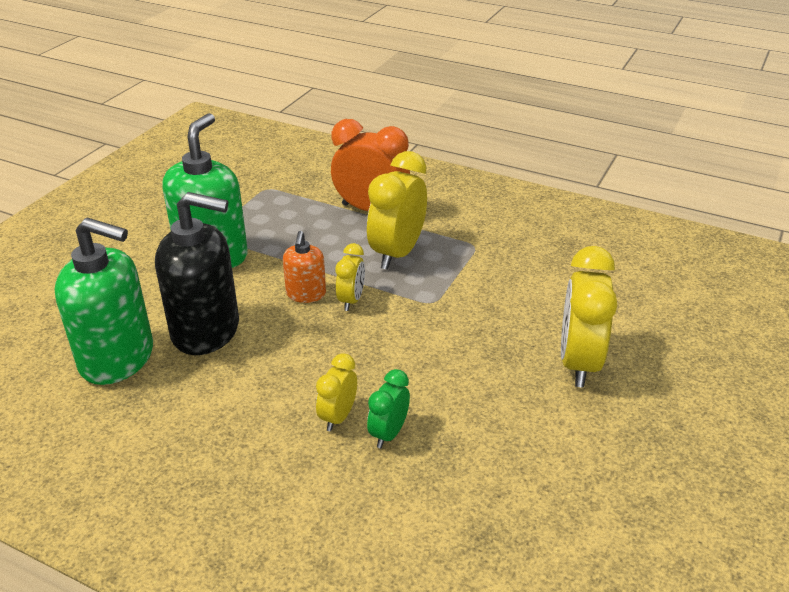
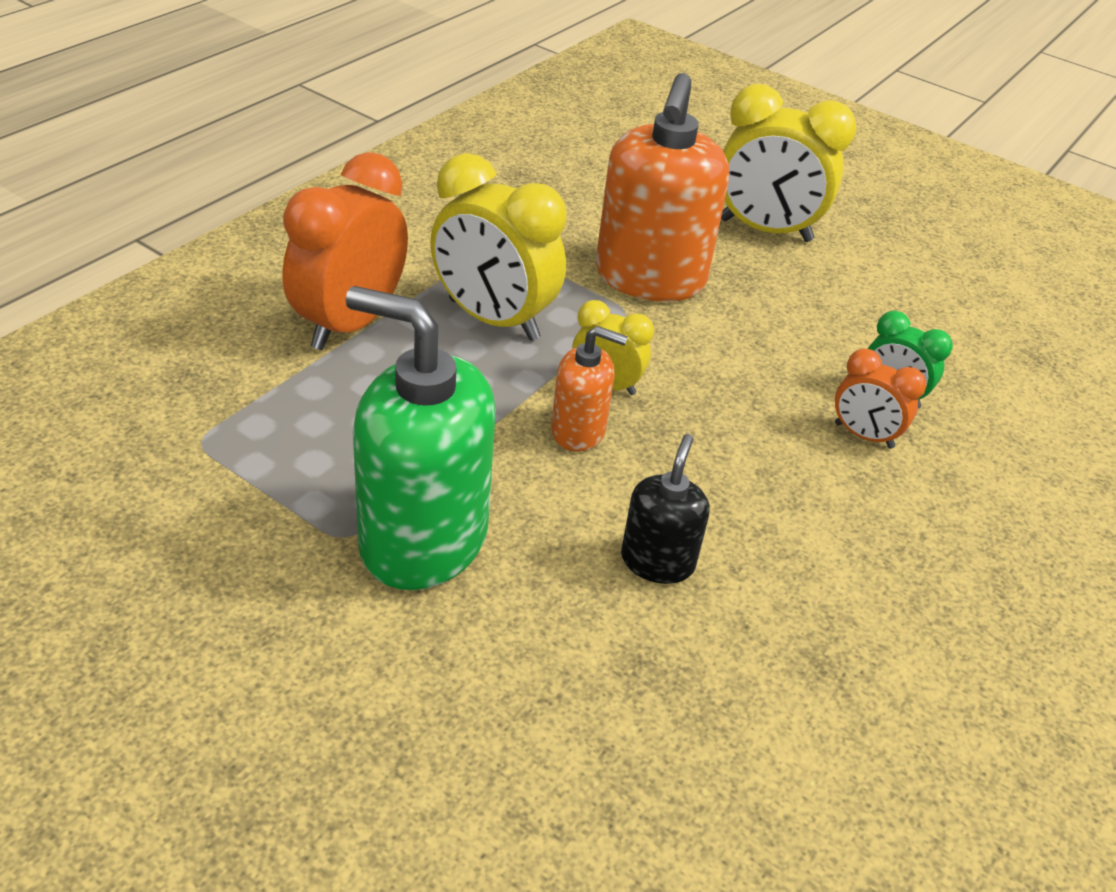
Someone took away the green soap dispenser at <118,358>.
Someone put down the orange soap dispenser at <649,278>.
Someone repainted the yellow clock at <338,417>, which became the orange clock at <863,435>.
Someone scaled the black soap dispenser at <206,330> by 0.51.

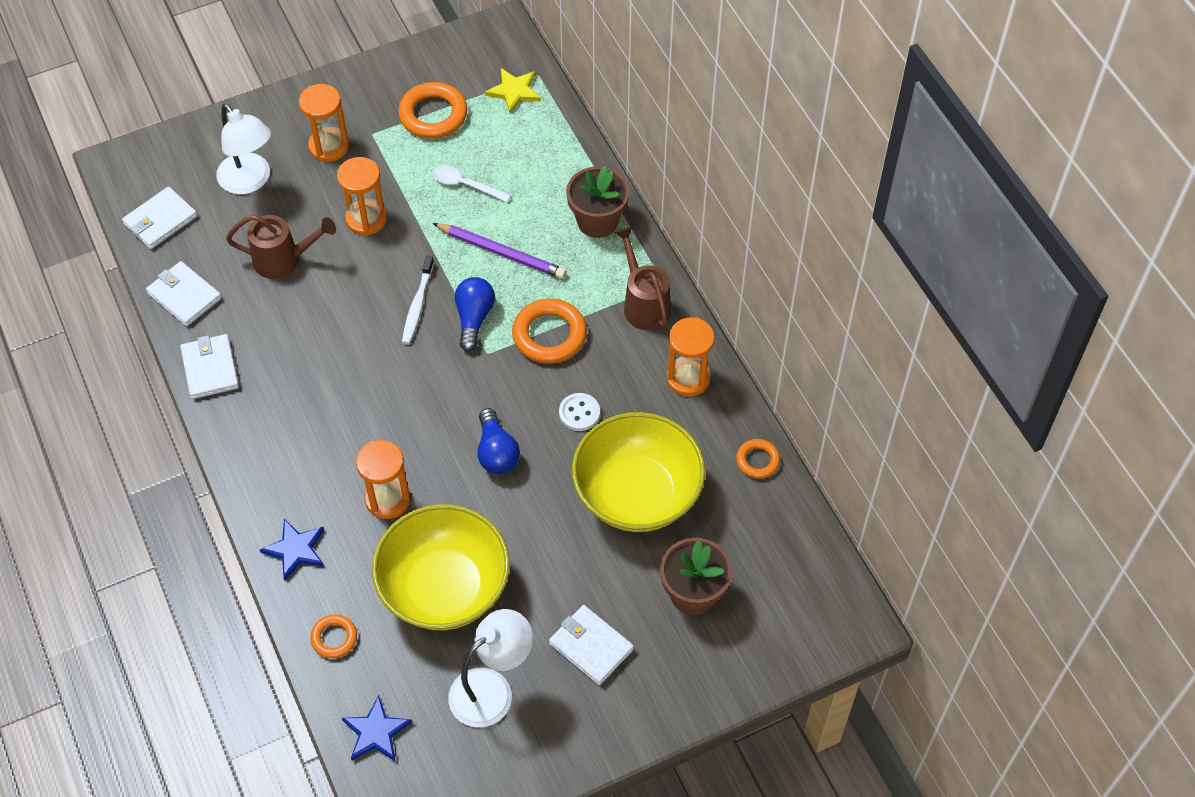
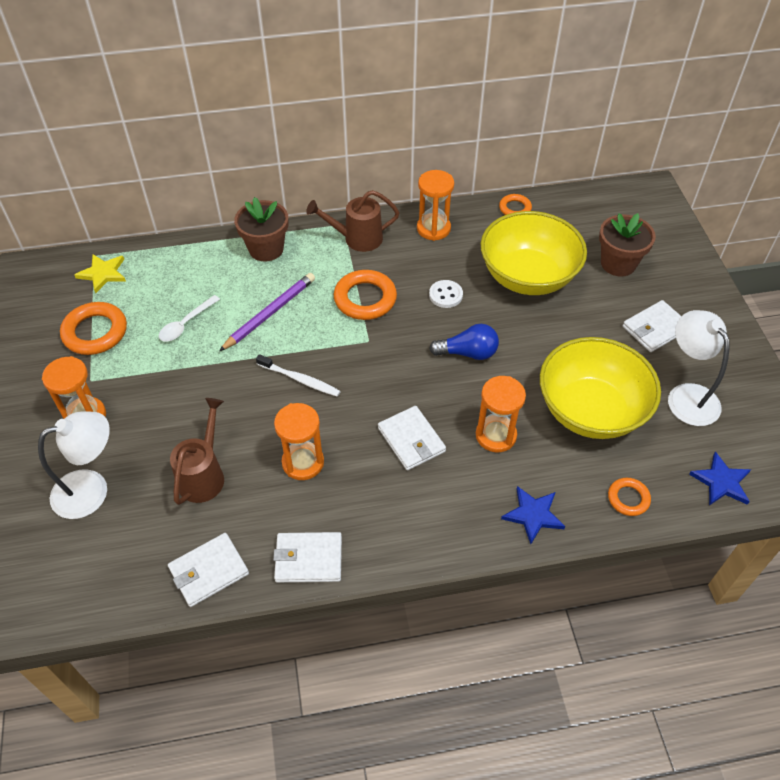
Someone took away the blue light bulb at <474,318>.
Someone carried the white wallet from <160,220> to <411,440>.
Someone carried the orange hourglass from <366,219> to <303,462>.

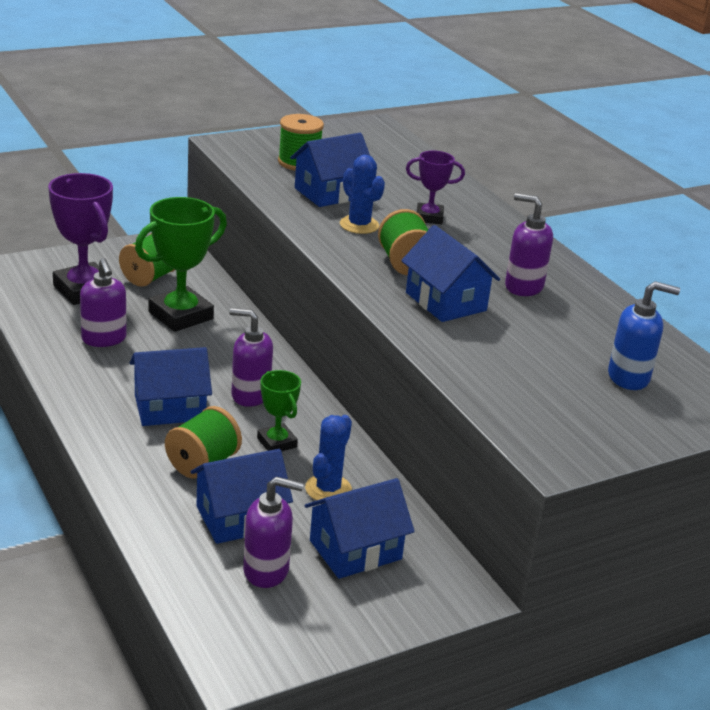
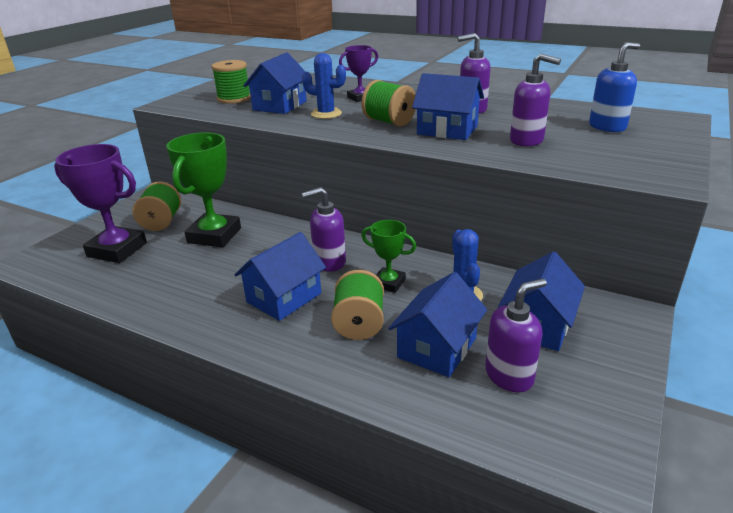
Someone carried the purple soap dispenser from <104,339> to <527,140>.

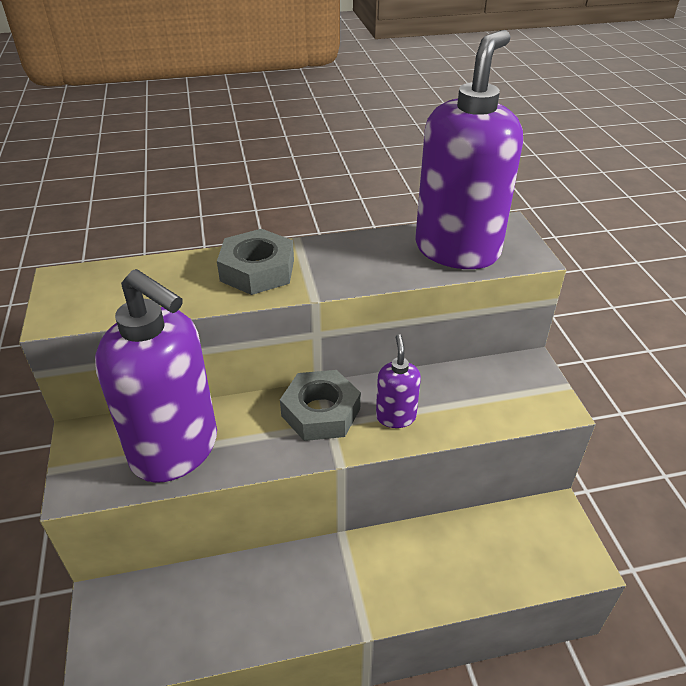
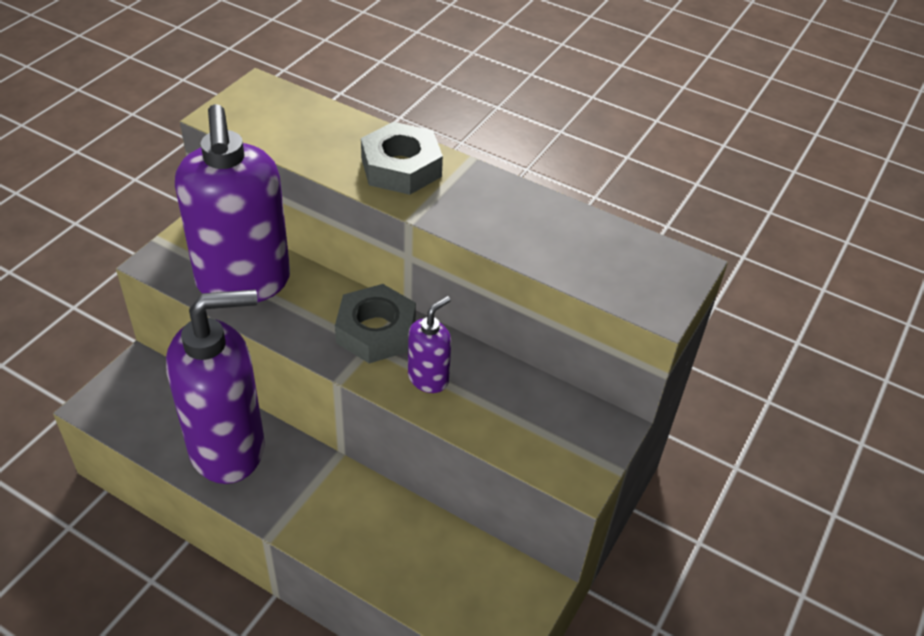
Someone carried the purple soap dispenser from <457,250> to <228,448>.

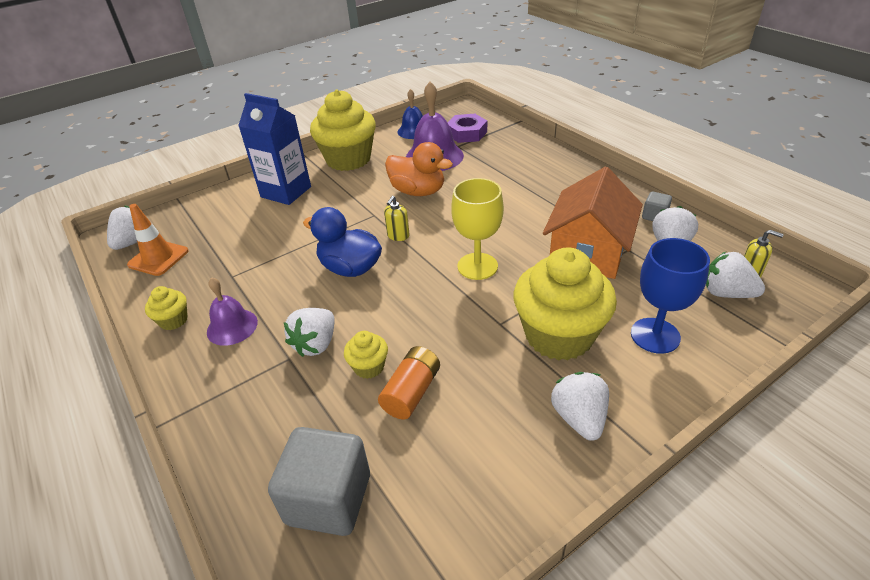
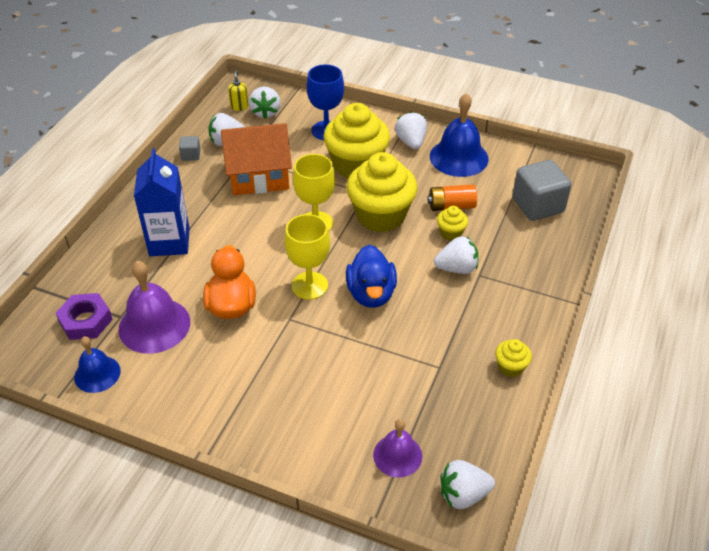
Someone took away the orange traffic cone at <158,258>.
Someone put down the blue bell at <459,157>.
Someone carried the purple bell from <232,327> to <397,455>.
Someone carried the blue carton from <286,192> to <169,242>.
Someone carried the yellow cupcake from <348,159> to <381,216>.
Someone swapped the yellow soap dispenser at <398,236> for the yellow goblet at <309,285>.
Someone rotated the white strawberry at <579,418> by 120 degrees clockwise.

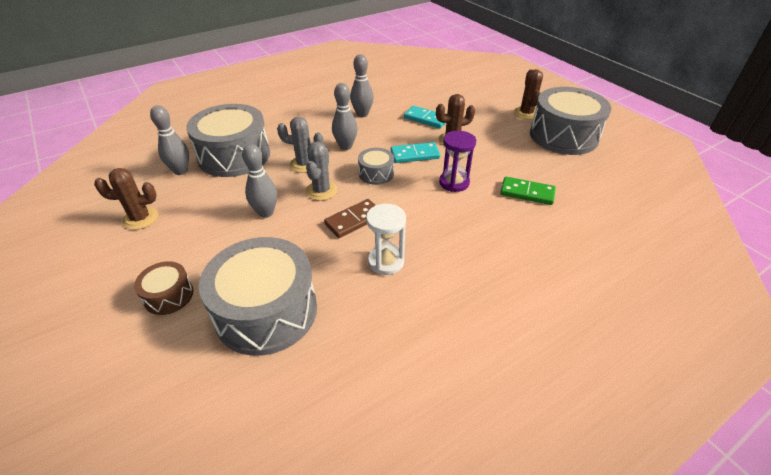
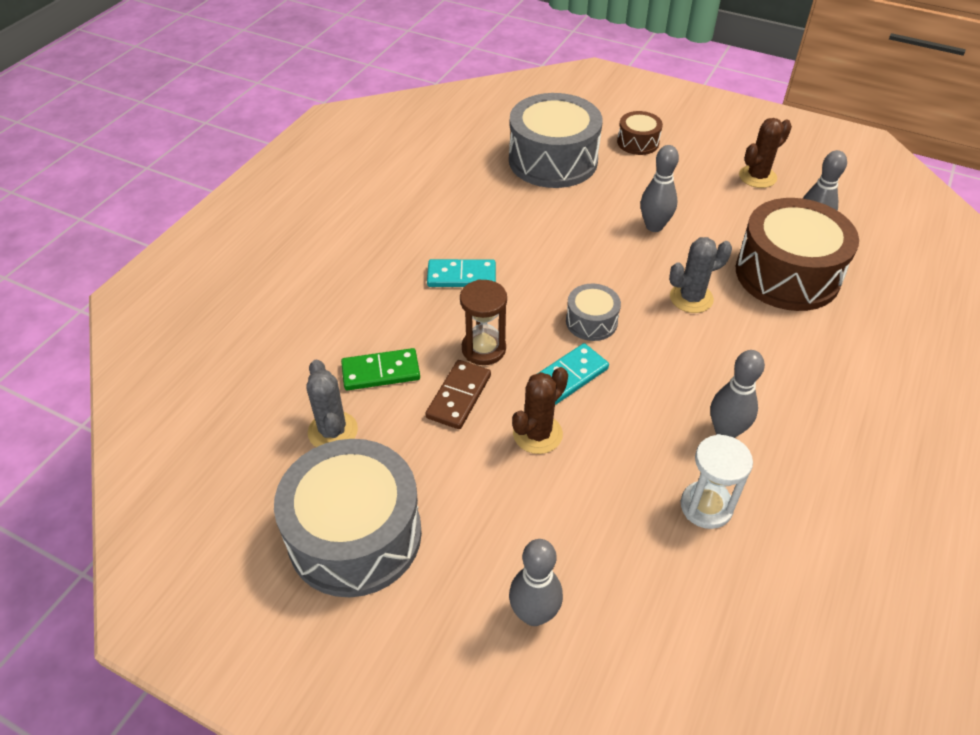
Someone took away the brown cactus at <526,113>.
Someone carried the grey cactus from <321,191> to <333,431>.
Someone carried the brown domino from <354,220> to <459,396>.
Someone carried the grey bowling pin from <345,146> to <534,614>.
Someone carried the white hourglass from <386,261> to <706,506>.
Someone carried the turquoise domino from <426,119> to <461,276>.
Someone repainted the grey drum at <234,156>, which became the brown drum at <787,274>.
Someone repainted the purple hourglass at <454,183>, which became the brown hourglass at <483,349>.

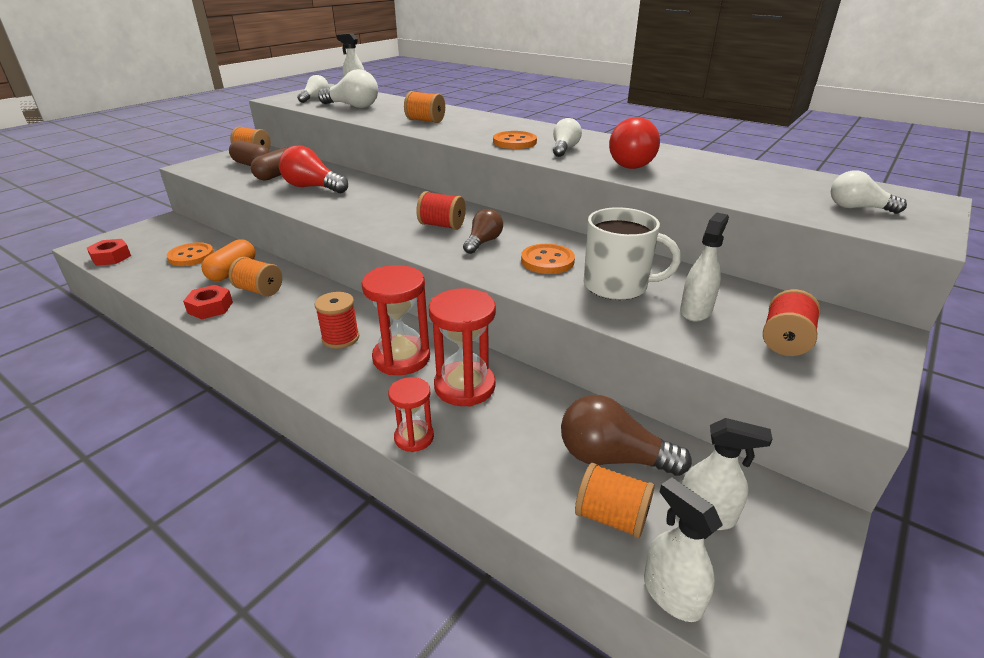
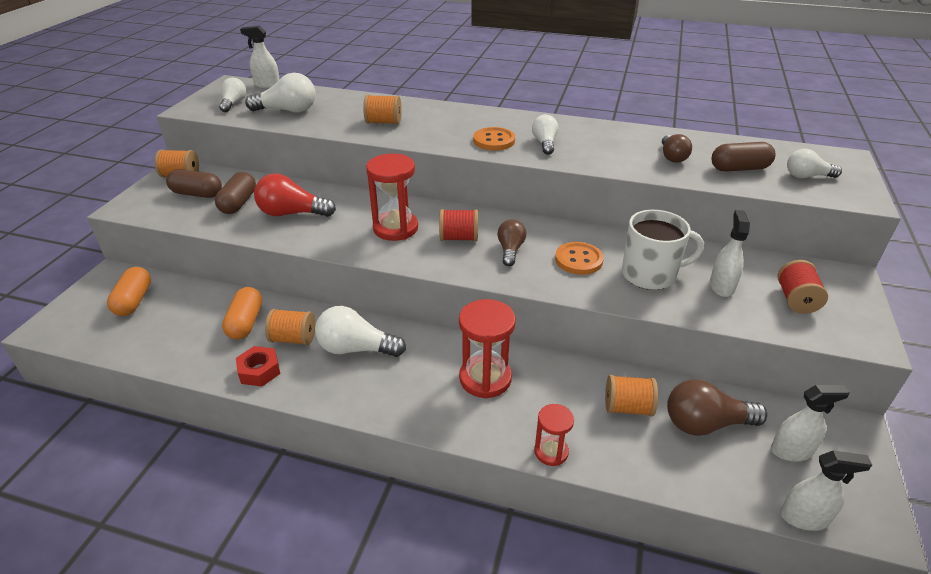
Someone took away the red nut at <111,257>.
Someone took away the orange button at <191,256>.
Someone took away the red spool at <340,338>.
Someone took away the red light bulb at <633,163>.
Someone put down the orange capsule at <134,301>.
Someone put down the white light bulb at <356,348>.
Someone put down the brown light bulb at <672,157>.
Someone put down the brown capsule at <739,168>.
Someone carried the red hourglass from <464,386> to <395,228>.
Someone carried the orange spool from <611,517> to <627,407>.
Someone rotated the white spray bottle at <671,594> by 150 degrees clockwise.

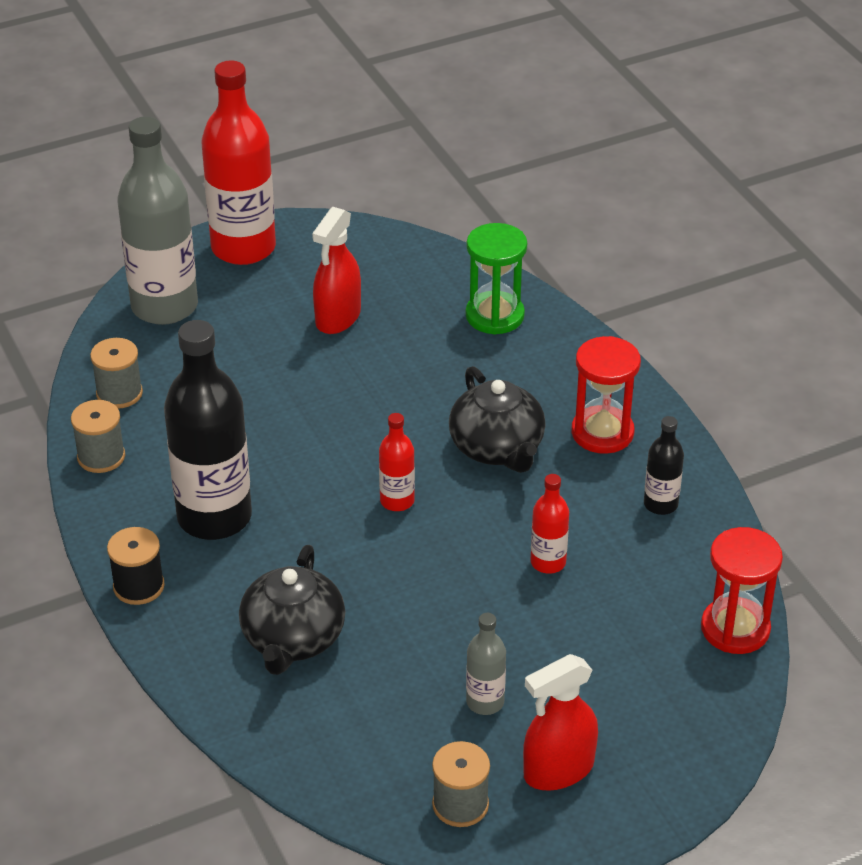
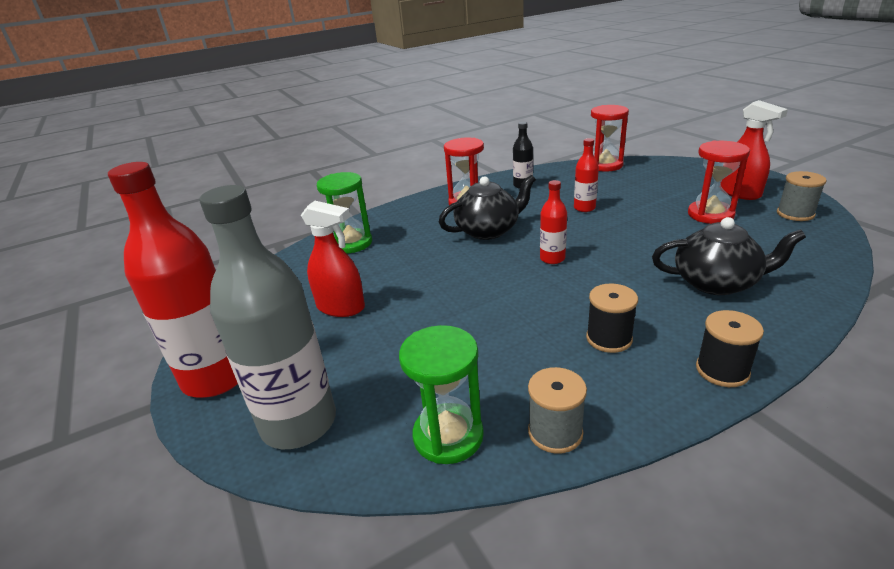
Someone swapped the grey spool at <119,393> for the green hourglass at <448,436>.
Someone swapped the black bottle at <214,517> for the black spool at <609,338>.
Someone swapped the grey bottle at <485,702> for the red hourglass at <710,214>.

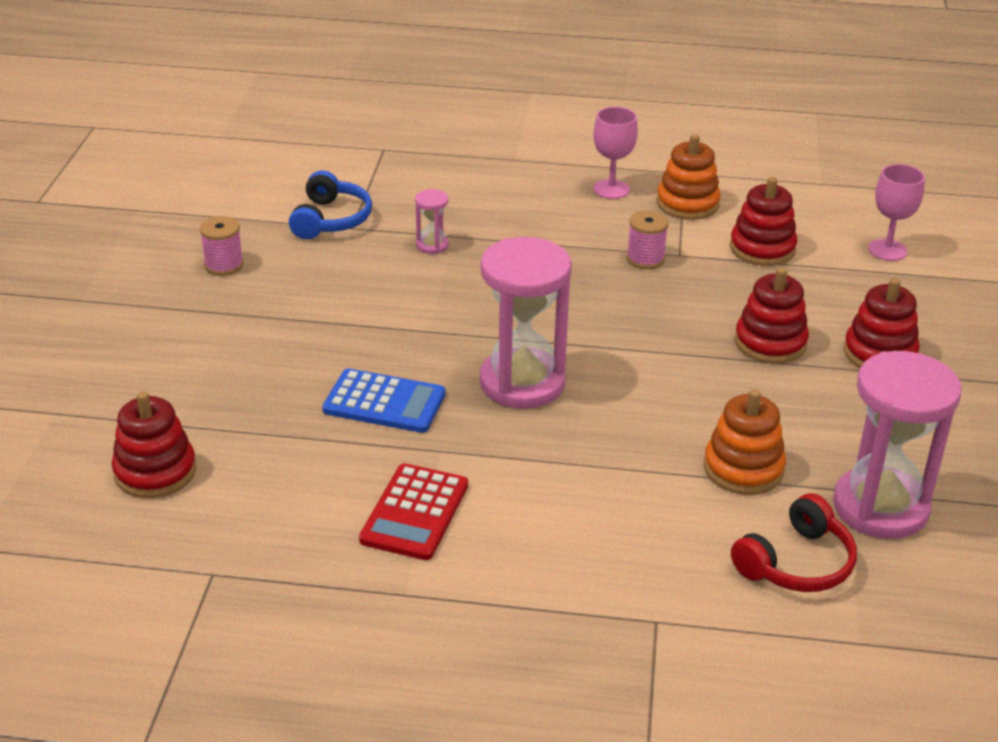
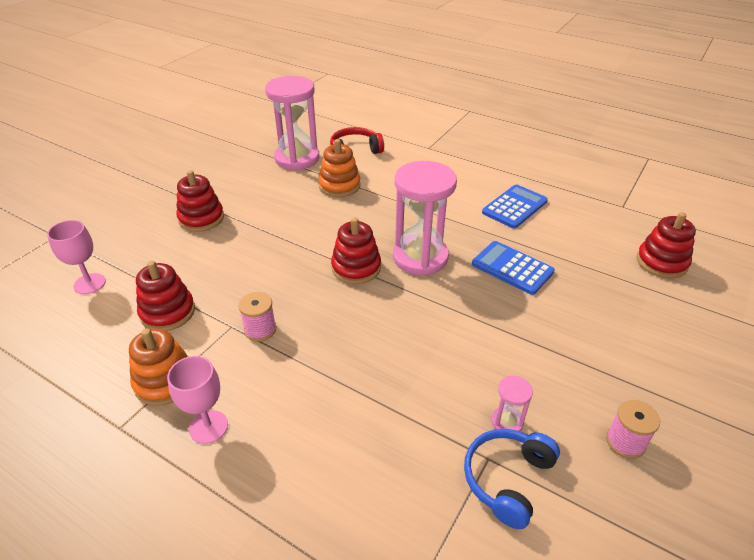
Someone carried the pink hourglass from <432,245> to <507,422>.
Someone carried the red stacking toy from <770,343> to <356,268>.
Someone repainted the red calculator at <415,512>, which became the blue calculator at <514,207>.

